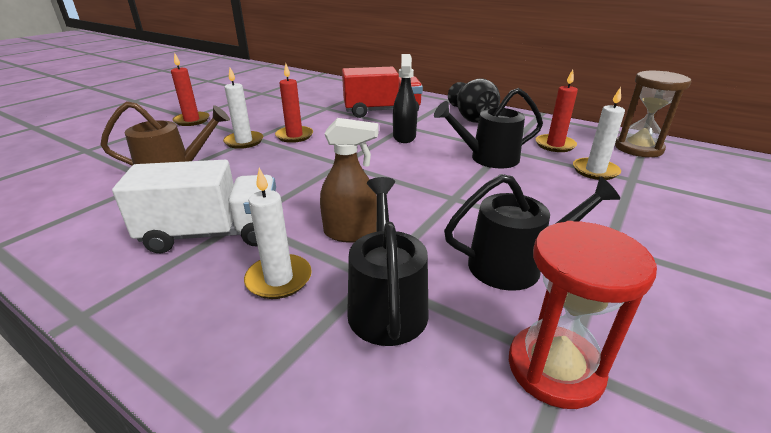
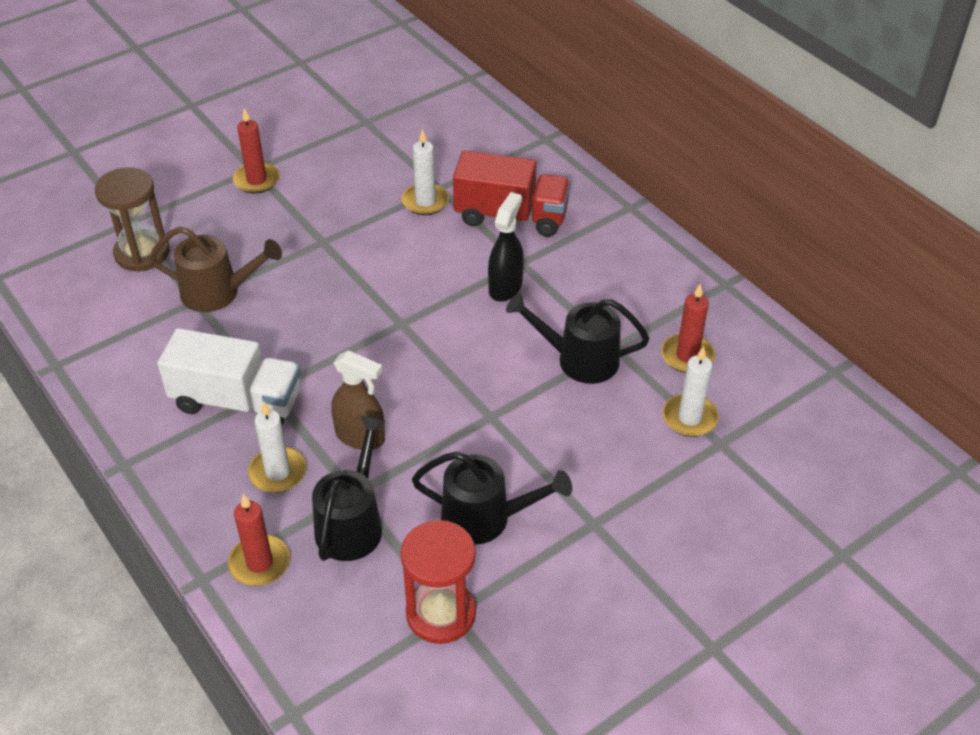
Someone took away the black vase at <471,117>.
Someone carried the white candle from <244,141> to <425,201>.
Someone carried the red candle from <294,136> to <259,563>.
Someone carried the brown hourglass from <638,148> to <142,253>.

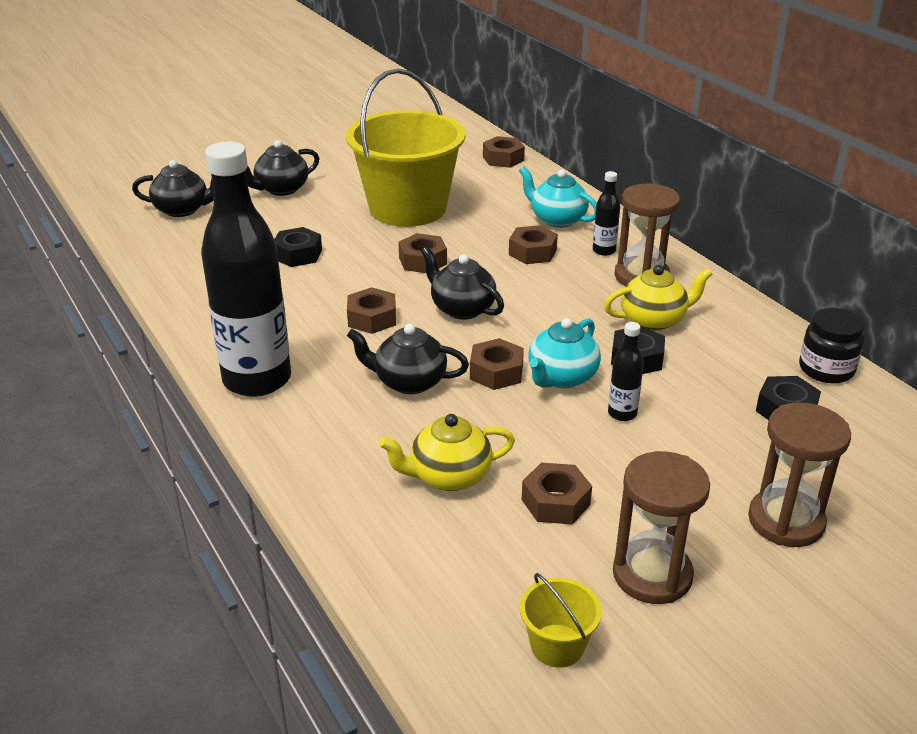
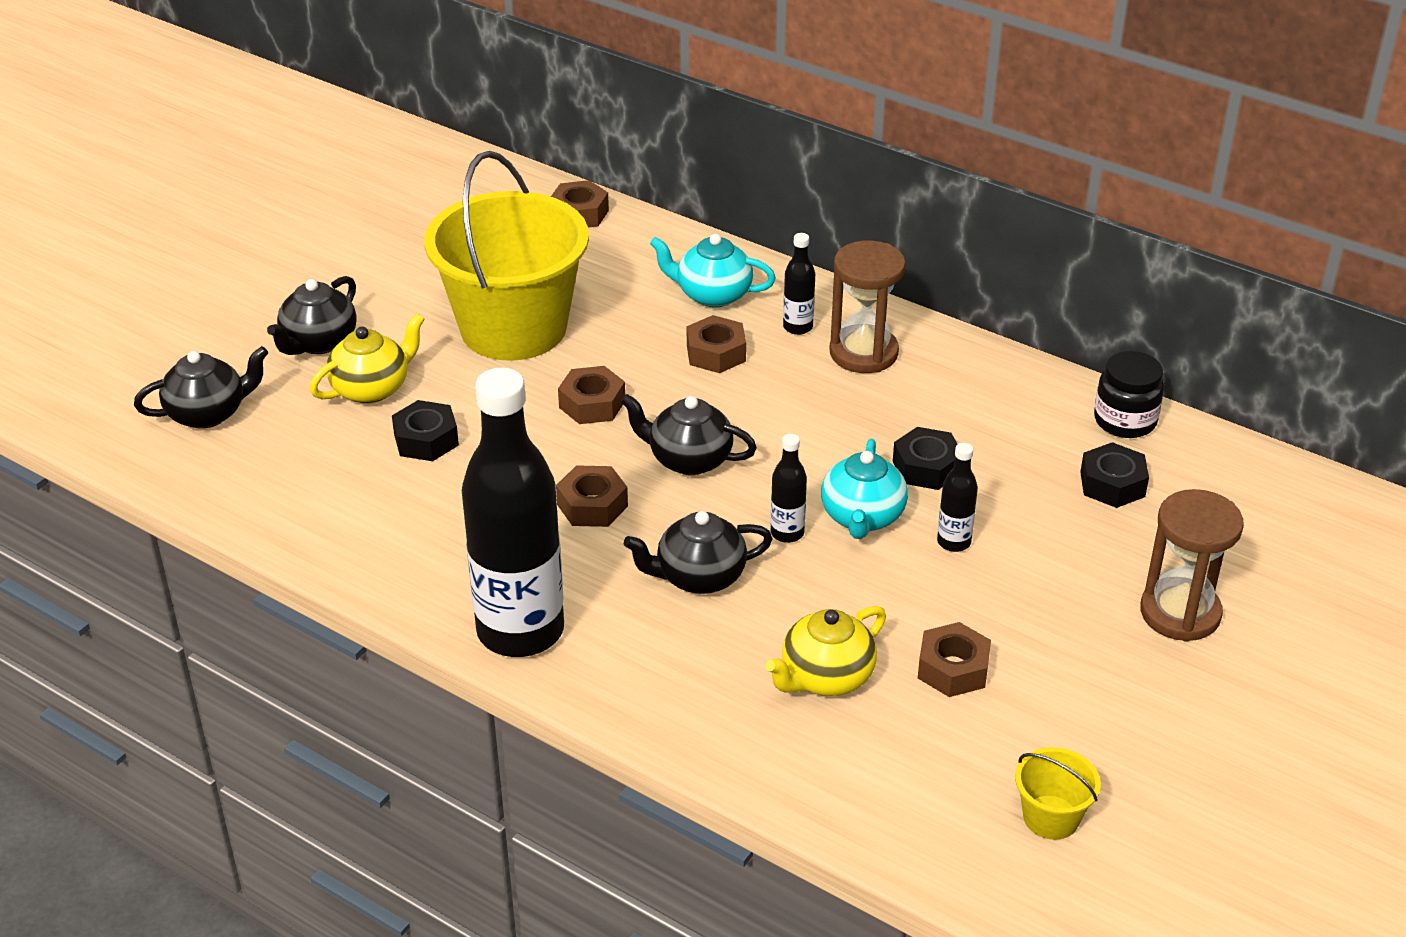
Someone took away the brown hourglass at <652,575>.
Someone carried the yellow teapot from <653,320> to <372,388>.
Someone swapped the brown nut at <496,372> for the black bottle at <787,533>.

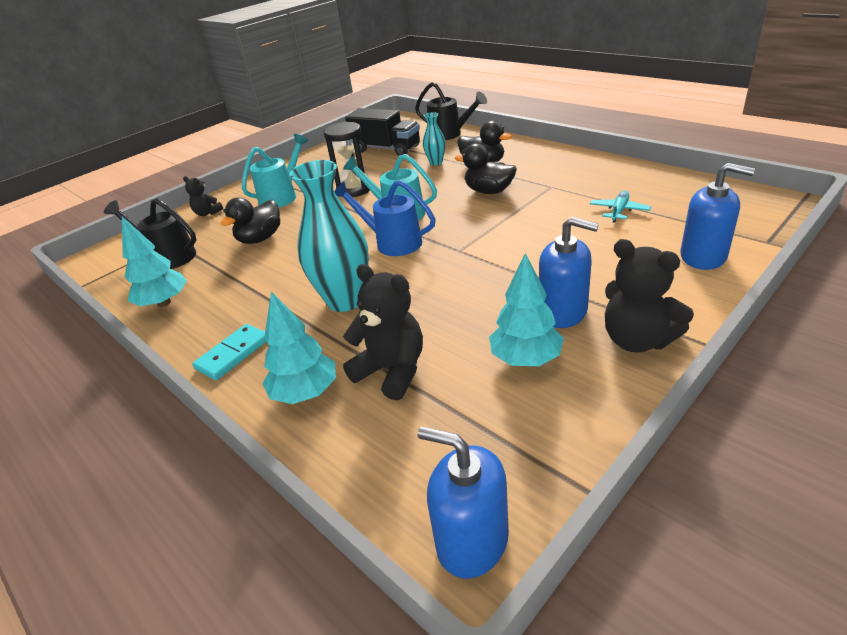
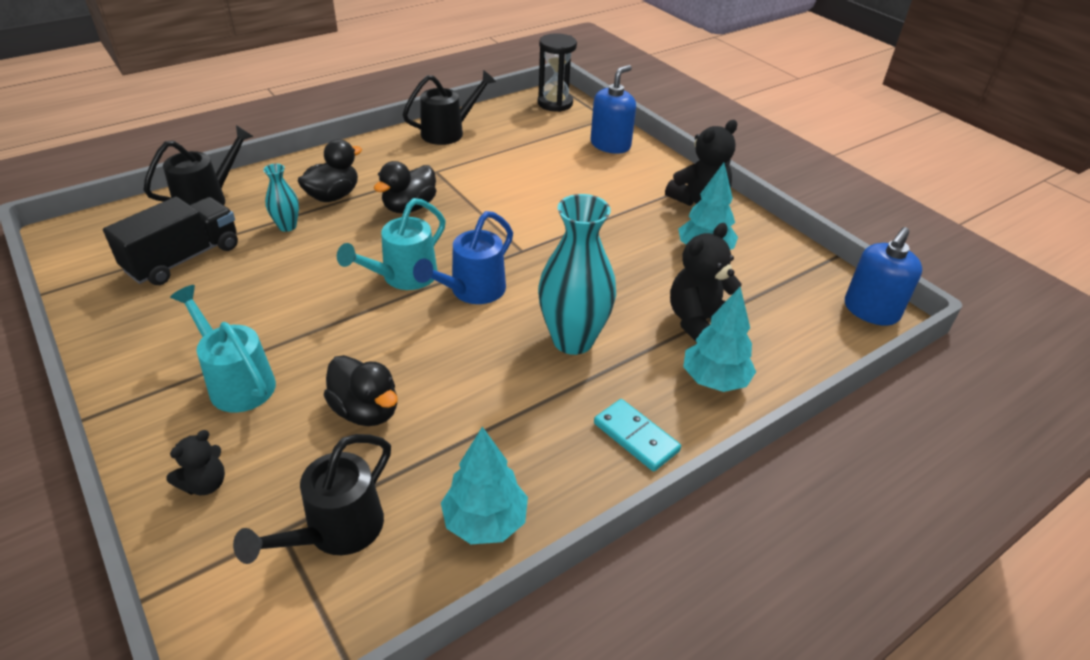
Someone took away the blue soap dispenser at <563,312>.
Someone took away the turquoise plane at <619,211>.
Someone put down the black watering can at <448,132>.
Someone carried the black hourglass from <354,190> to <555,103>.

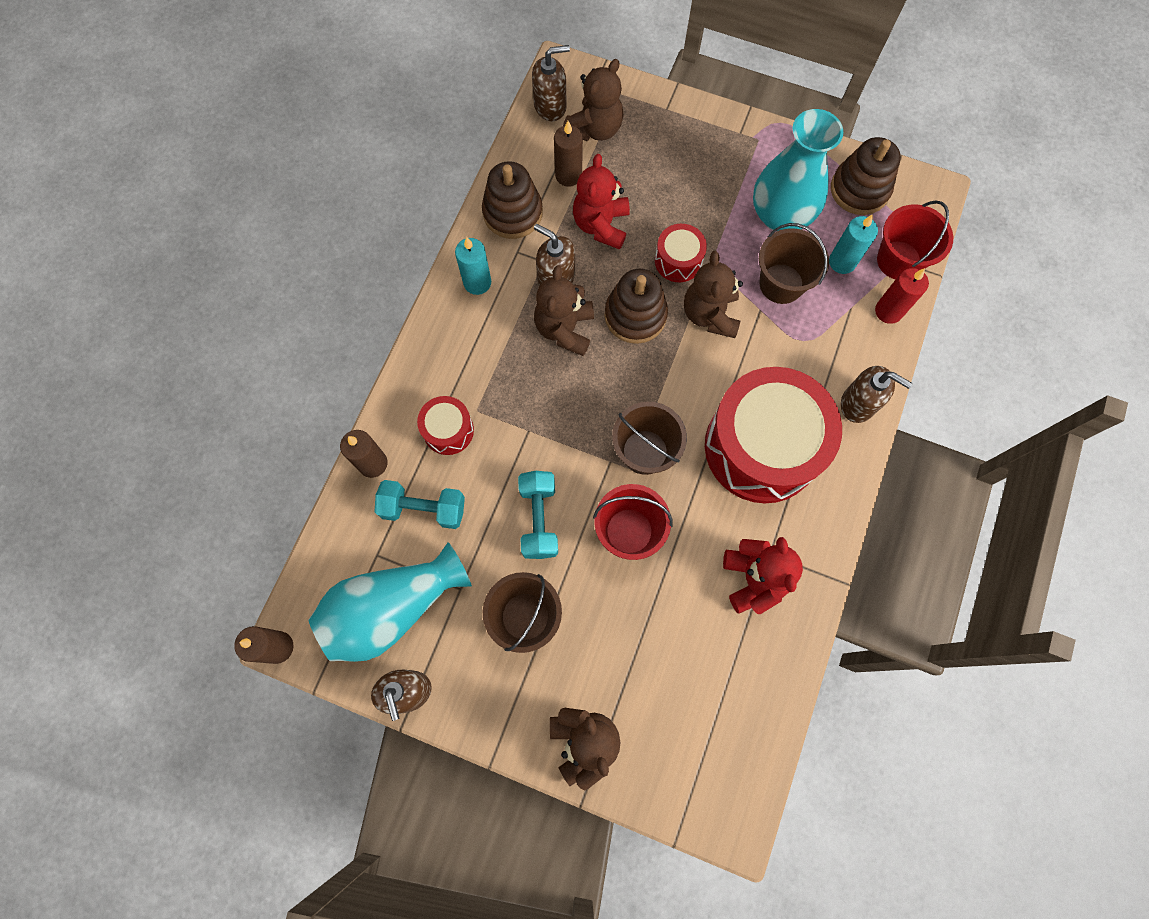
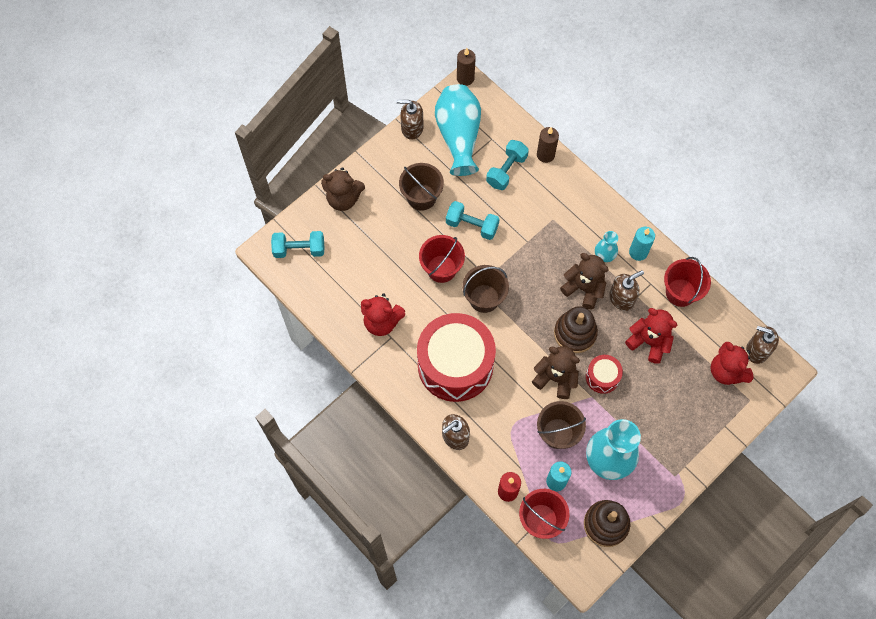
Someone took away the red drum at <448,430>.
Someone took away the brown candle at <568,175>.
Someone put down the turquoise dumbbell at <299,249>.
Someone put down the turquoise vase at <604,255>.
Someone swapped the brown stacking toy at <512,213> for the red bucket at <680,292>.
Someone repainted the brown teddy bear at <595,128>, which became the red teddy bear at <726,371>.
Someone rotated the brown soap dispenser at <550,106> by 105 degrees clockwise.

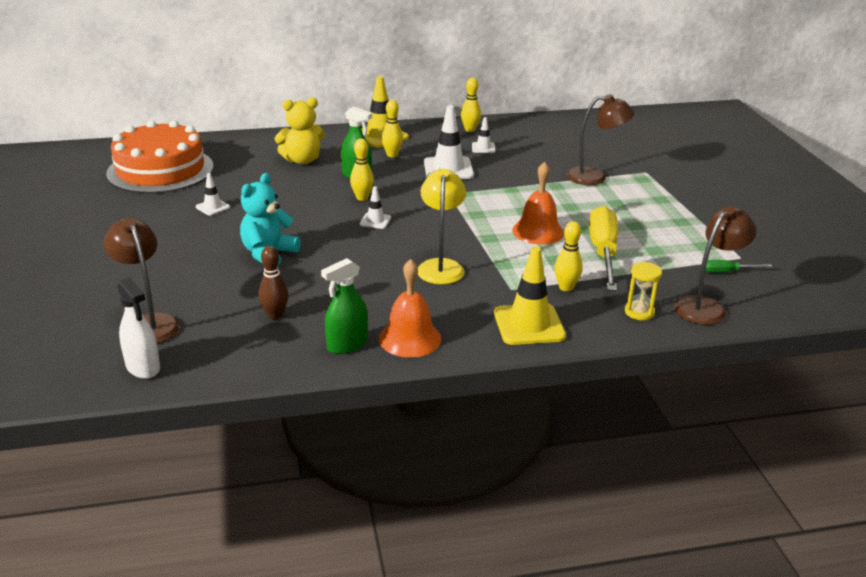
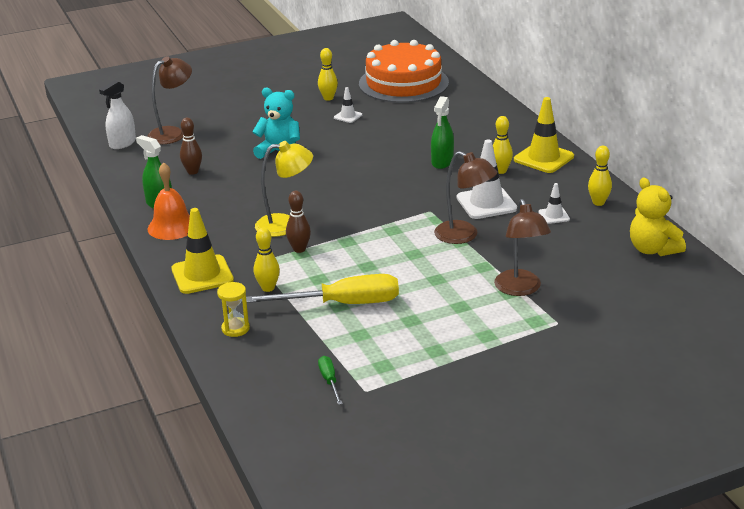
Someone took away the white traffic cone at <375,221>.
Someone took away the orange bell at <538,231>.
Someone put down the brown bowling pin at <299,249>.
Someone carried the yellow teddy bear from <302,160> to <652,249>.
Someone carried the yellow bowling pin from <362,198> to <328,98>.
Someone carried the brown lamp from <706,307> to <464,236>.

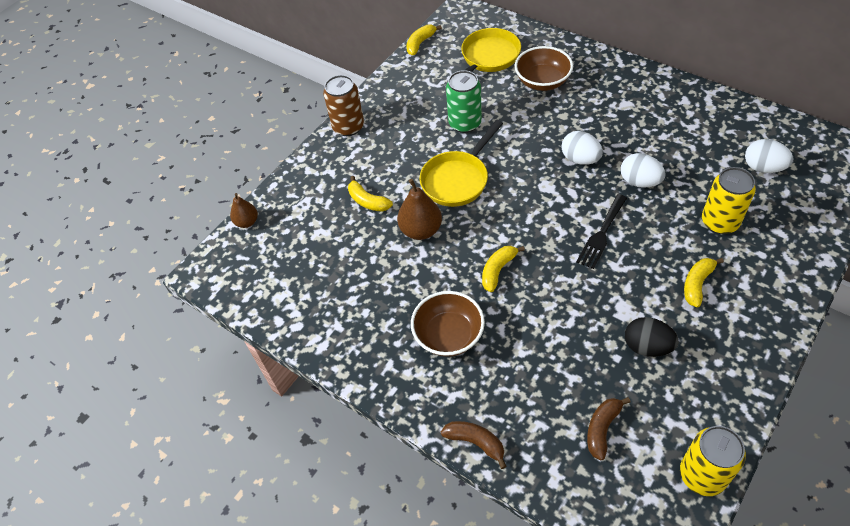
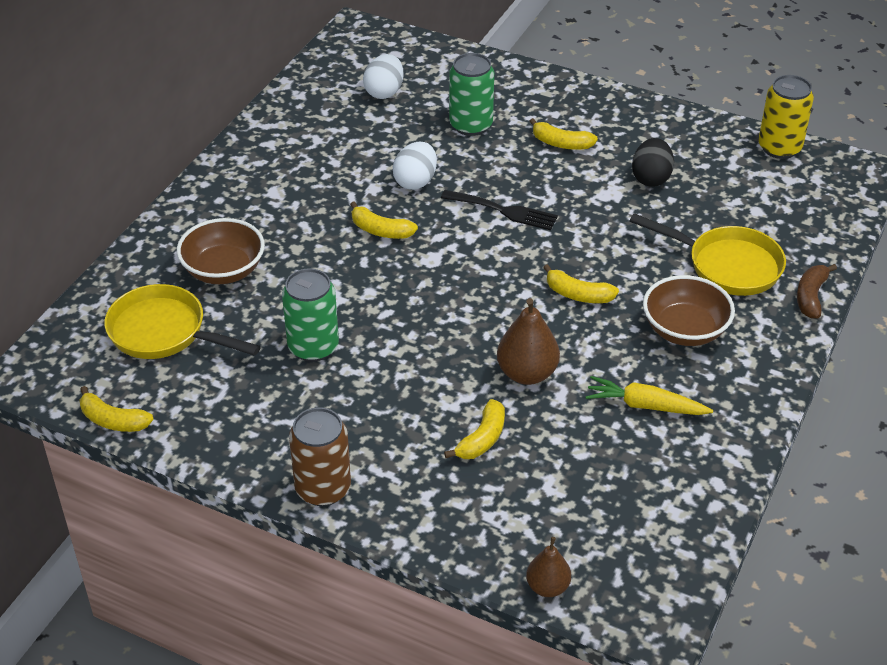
Someone took away the brown banana at <602,429>.
Someone put down the yellow carrot at <645,405>.
Someone carried the yellow pan from <458,179> to <727,265>.
Someone swapped the white egg at <580,159> for the yellow banana at <380,230>.
Someone repainted the yellow can at <720,222>, which became the green can at <471,125>.

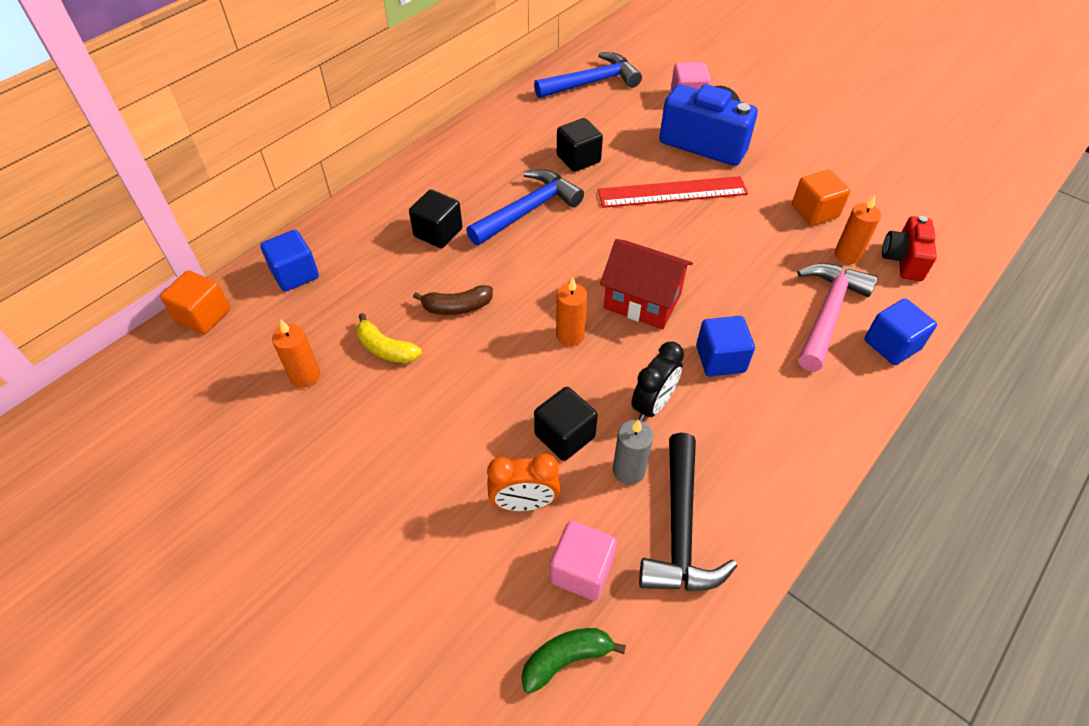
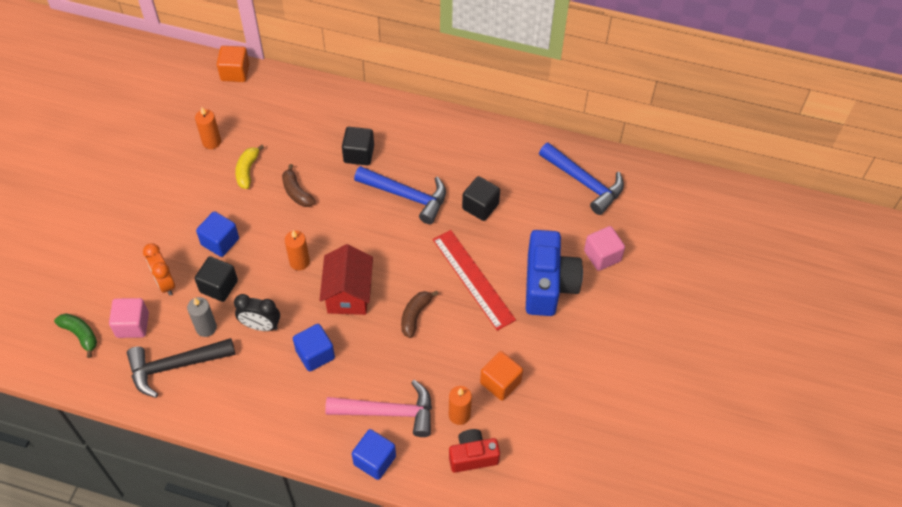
Someone put down the brown banana at <415,315>.
Someone carried the blue cube from <295,274> to <220,242>.

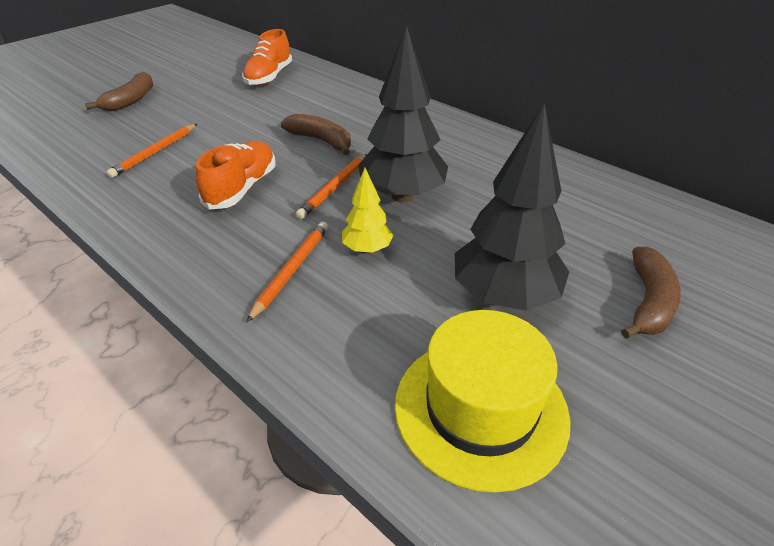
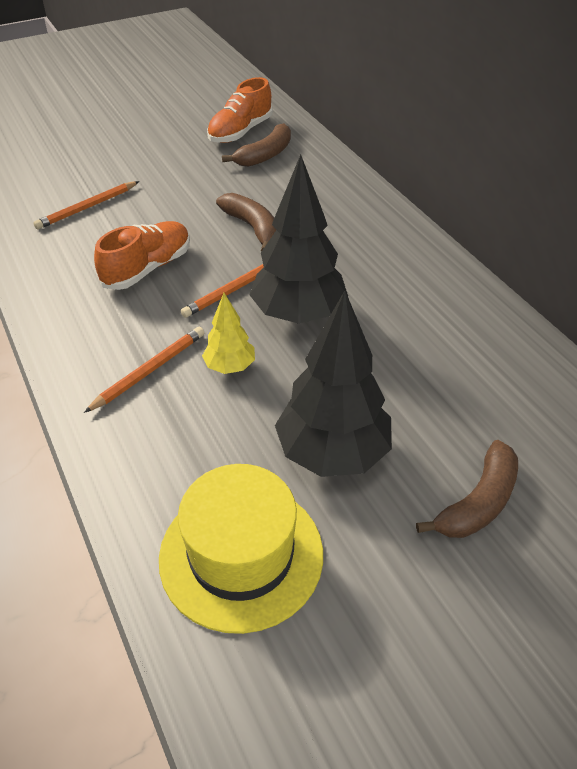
Someone carried the brown banana from <131,100> to <265,155>.

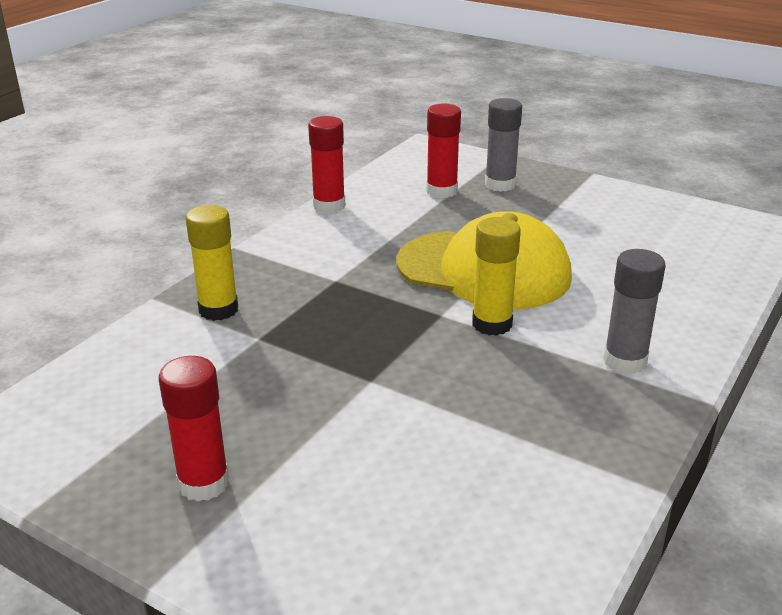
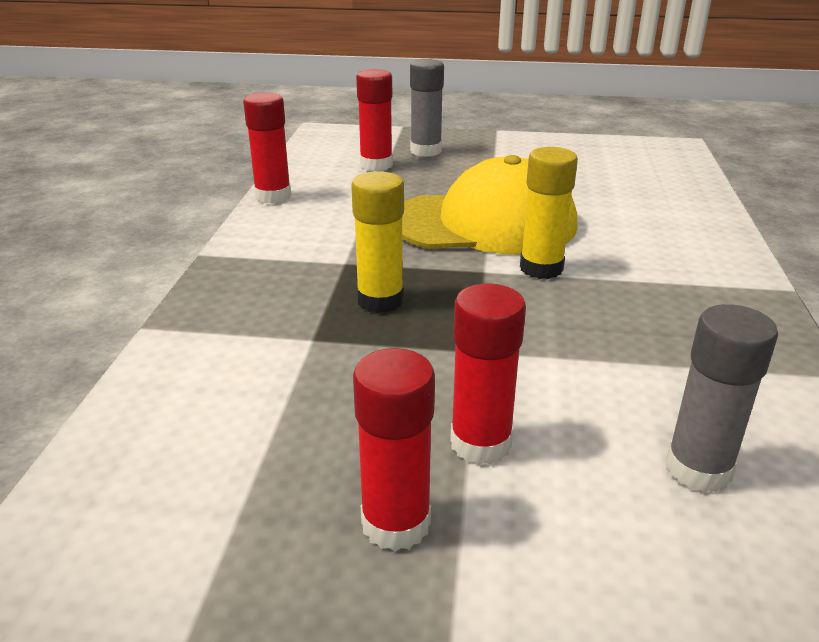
Someone put down the red glue stick at <480,443>.
Someone carried the yellow glue stick from <218,310> to <380,301>.
Someone carried the grey glue stick from <625,361> to <698,469>.

